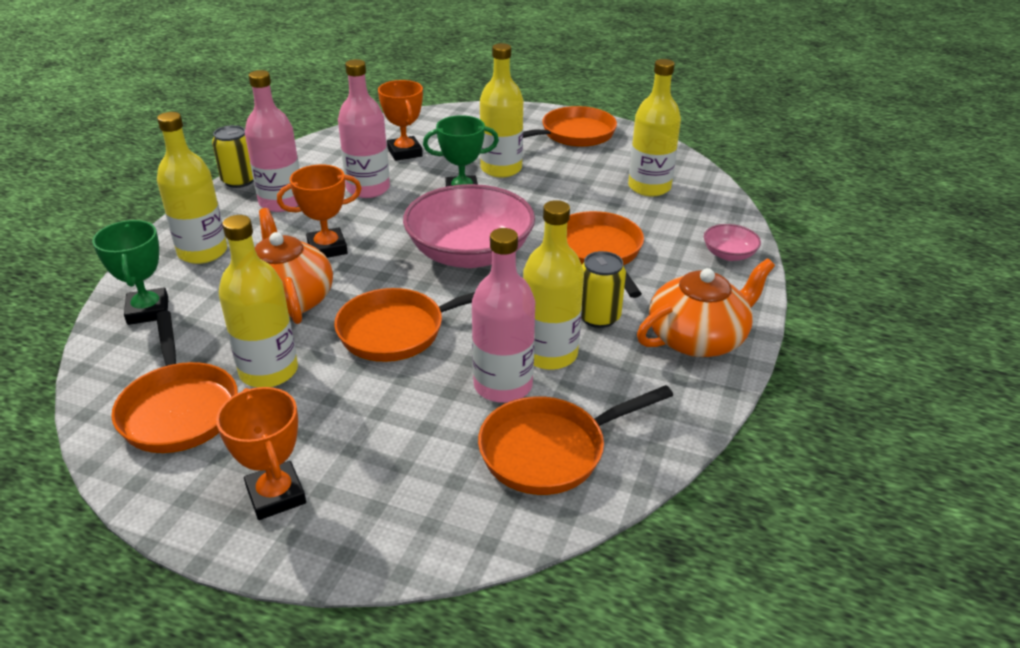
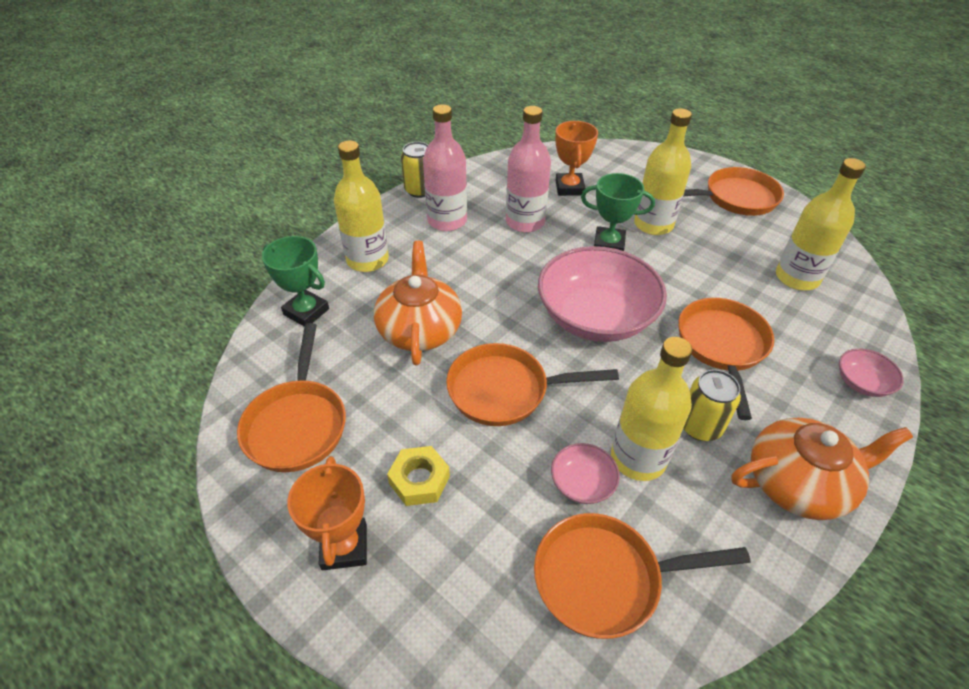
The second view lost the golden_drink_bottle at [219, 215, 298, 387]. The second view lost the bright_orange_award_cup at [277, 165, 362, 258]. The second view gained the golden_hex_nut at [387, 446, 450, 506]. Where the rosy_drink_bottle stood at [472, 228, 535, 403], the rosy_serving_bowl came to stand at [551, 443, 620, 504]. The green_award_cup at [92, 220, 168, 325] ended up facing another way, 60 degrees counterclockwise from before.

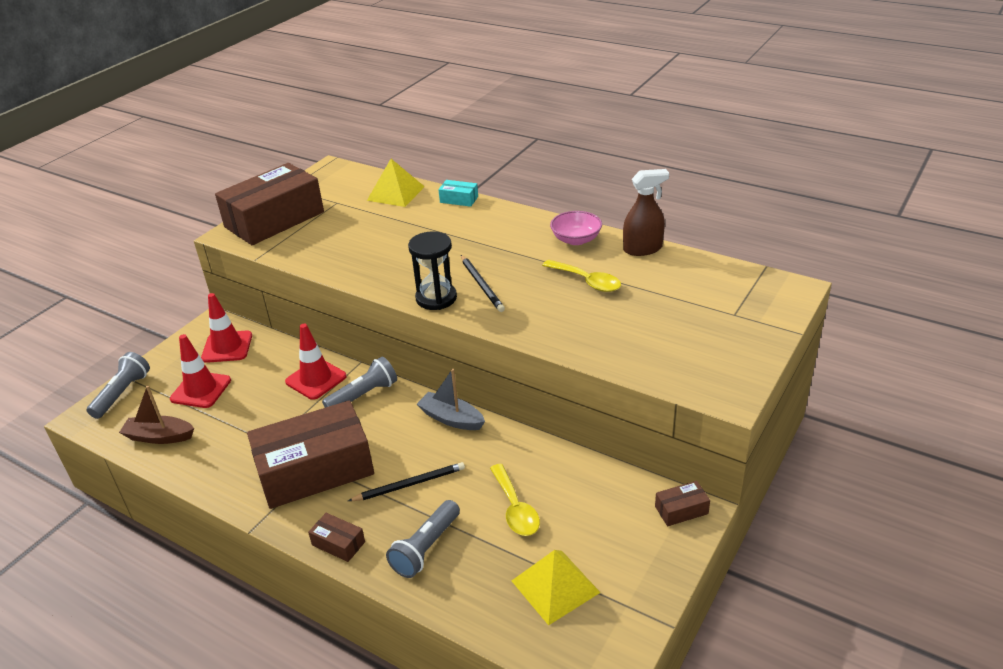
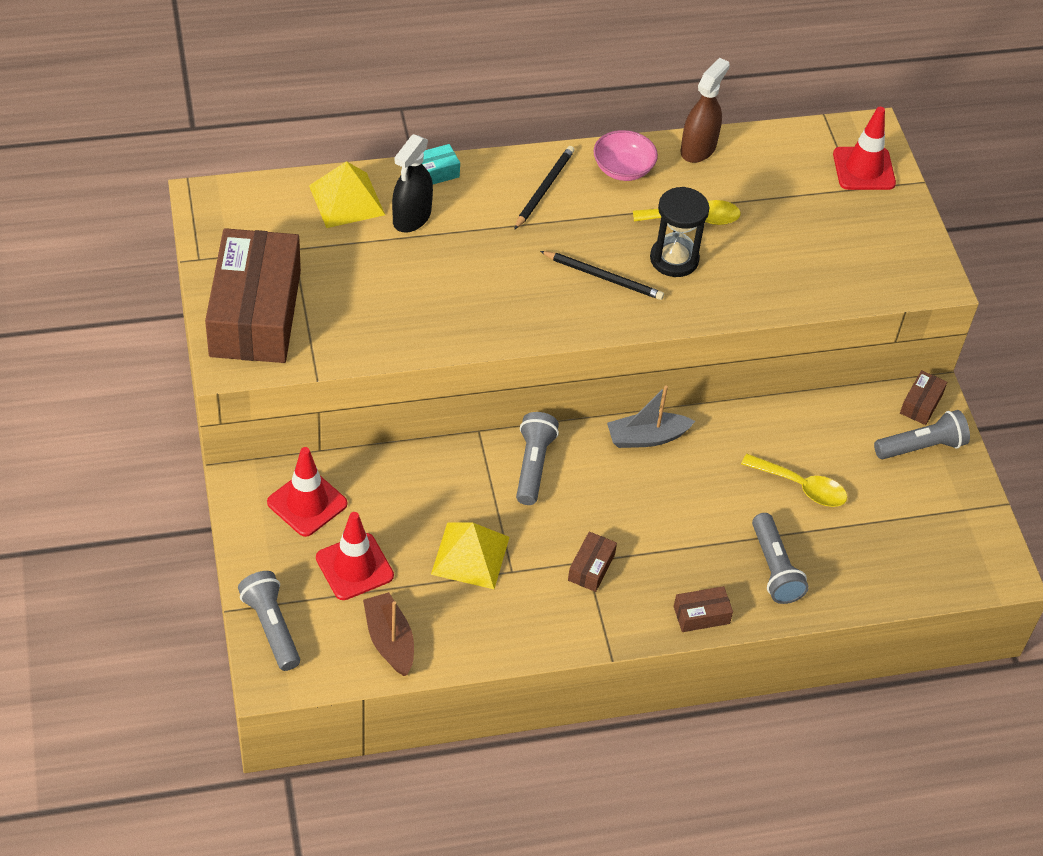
The second view gained the ebony_sprayer at [392, 134, 433, 232]. The second view gained the gray_torch at [874, 410, 970, 459]. The red_road_cone ended up elsewhere, having gone from [285, 324, 347, 400] to [833, 107, 896, 190]. The ebony_wooden_pencil ended up elsewhere, having gone from [348, 462, 465, 501] to [514, 146, 575, 230]. The ebony_hourglass ended up elsewhere, having gone from [408, 231, 457, 310] to [650, 187, 709, 277]. The golden_pyramid ended up elsewhere, having gone from [512, 550, 601, 625] to [431, 523, 510, 589]. The russet_toy_boat at [119, 385, 194, 444] ended up facing another way, 105 degrees clockwise from before. The size of the russet_package at [247, 400, 374, 509] changed by a factor of 0.40.

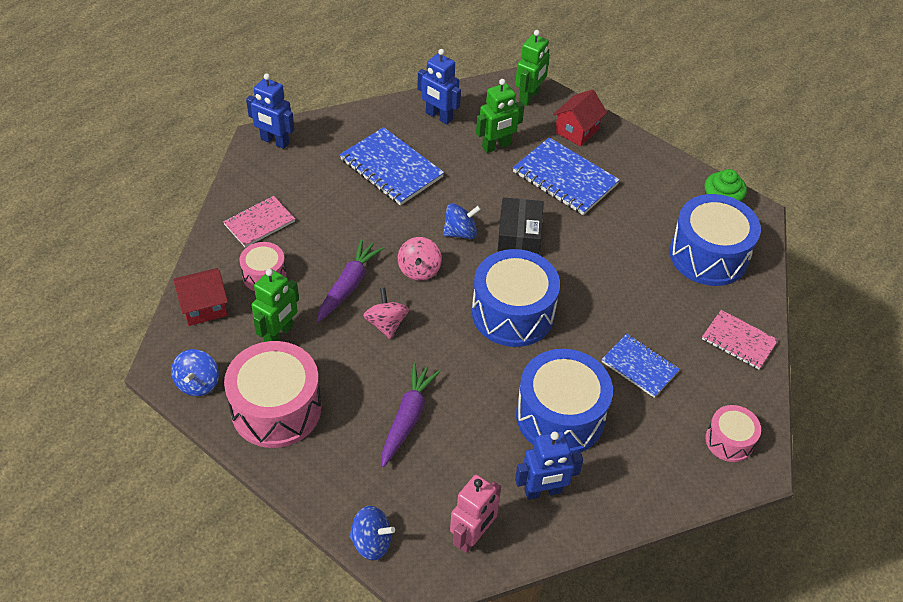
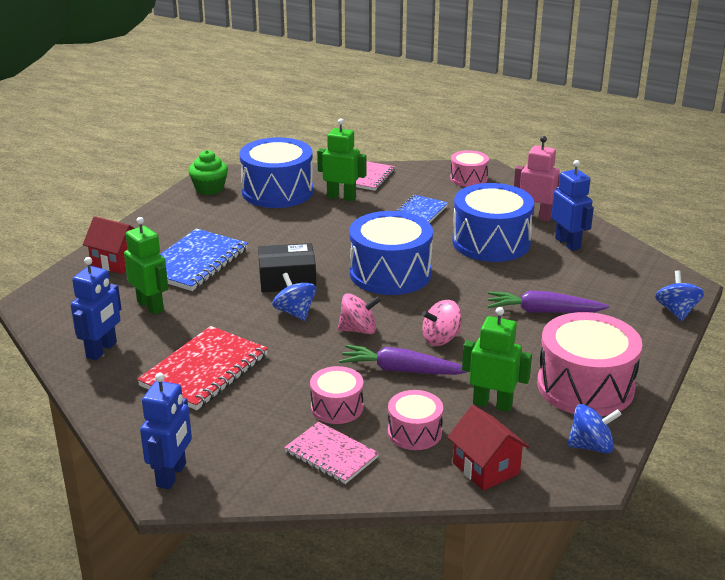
The second view gained the rosy_drum at [310, 366, 364, 424]. The rosy_toy_robot ended up elsewhere, having gone from [450, 475, 501, 553] to [514, 136, 560, 222]. The green_toy_robot ended up elsewhere, having gone from [515, 30, 550, 106] to [317, 118, 366, 201]. What was the royal_blue_notepad at [340, 127, 444, 205] turned into the red_notepad at [137, 326, 268, 410].

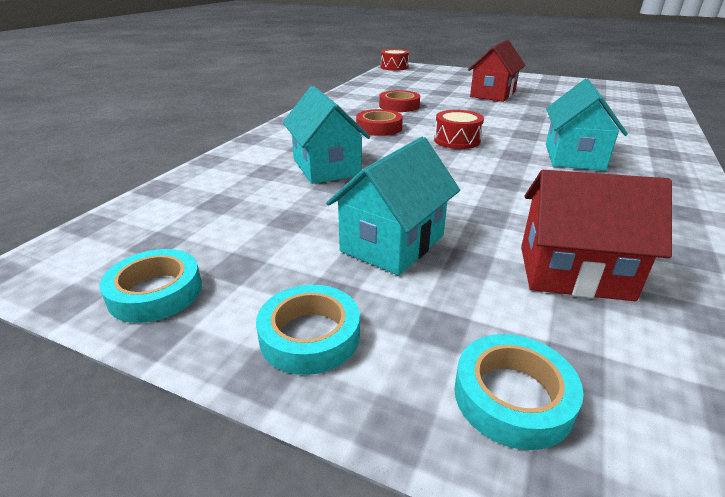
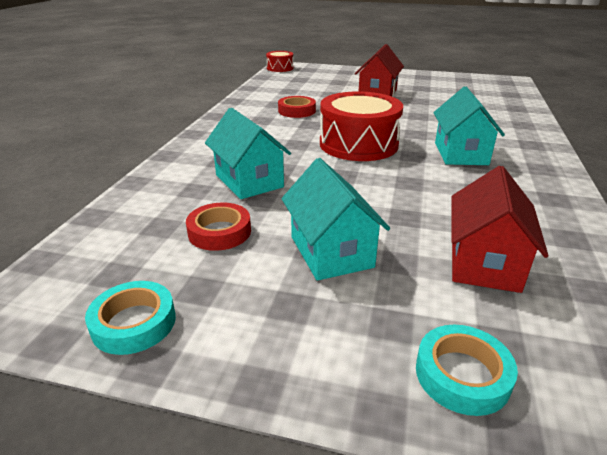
The second view lost the aqua_roll_of_tape at [256, 285, 360, 375]. The red_roll_of_tape ended up elsewhere, having gone from [356, 109, 403, 136] to [186, 203, 251, 251]. The aqua_house at [326, 137, 460, 275] ended up facing another way, 45 degrees counterclockwise from before. The red_house at [521, 170, 672, 301] ended up facing another way, 75 degrees counterclockwise from before. The size of the red_drum at [434, 110, 484, 149] changed by a factor of 1.90.

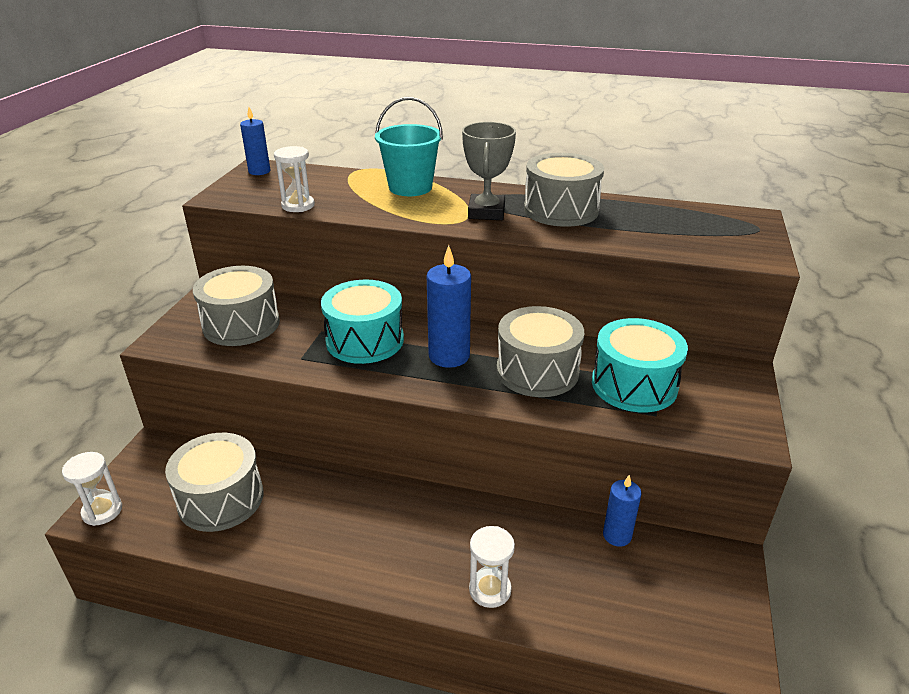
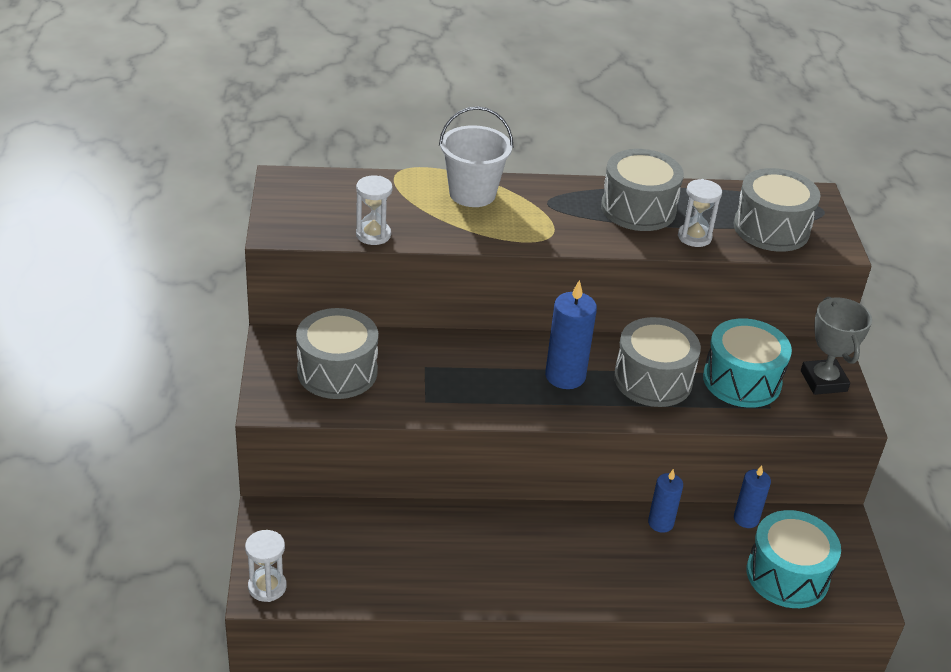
The gray_drum ended up elsewhere, having gone from [165, 433, 263, 532] to [734, 168, 821, 252]. The royal_blue_pillar_candle ended up elsewhere, having gone from [240, 107, 270, 175] to [648, 469, 683, 533]. The aqua_drum ended up elsewhere, having gone from [321, 280, 404, 364] to [746, 510, 841, 608]. The gray_award_cup ended up elsewhere, having gone from [462, 122, 516, 220] to [801, 297, 872, 395]. The pure_white_hourglass ended up elsewhere, having gone from [469, 526, 515, 608] to [678, 179, 722, 247]. What was the aqua_pail at [375, 97, 443, 196] turned into the pure_white_pail at [439, 106, 513, 207].

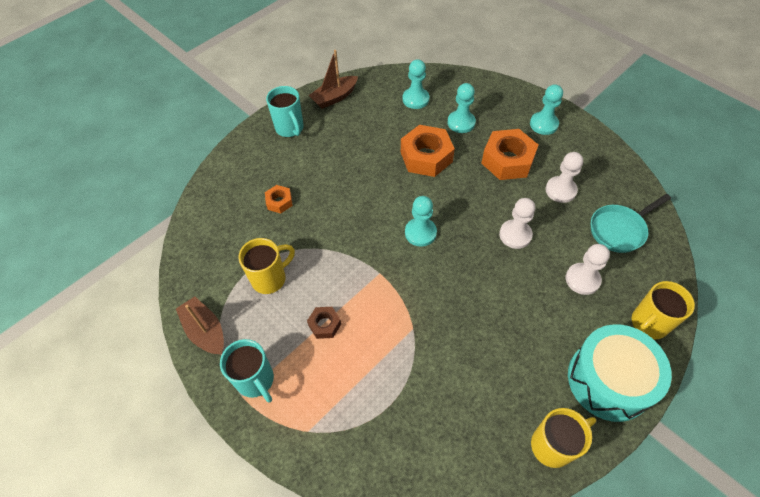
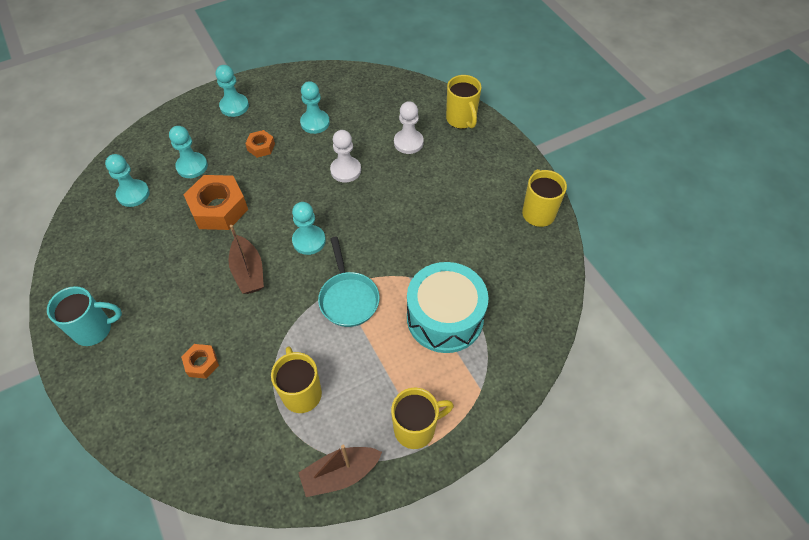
The second view lost the russet_hex_nut at [307, 307, 341, 339]. The russet_toy_boat ended up elsewhere, having gone from [309, 50, 358, 109] to [228, 225, 264, 294]. The aqua_drum ended up elsewhere, having gone from [568, 324, 672, 422] to [407, 262, 489, 353]. The aqua_skillet ended up elsewhere, having gone from [591, 194, 671, 253] to [318, 237, 380, 327]. What was the aqua_mug at [220, 339, 274, 403] turned into the golden_mug at [391, 388, 454, 449]. What was the pure_white_game_pawn at [545, 152, 583, 203] turned into the aqua_game_pawn at [300, 81, 330, 134]. The size of the bright_orange_hex_nut at [481, 129, 538, 180] changed by a factor of 0.51.

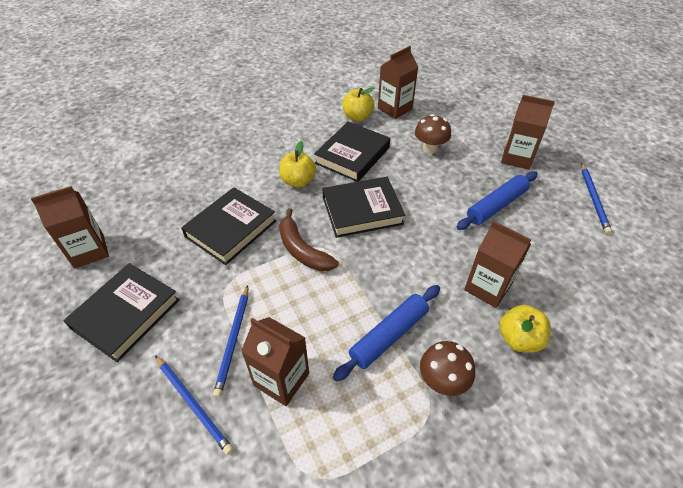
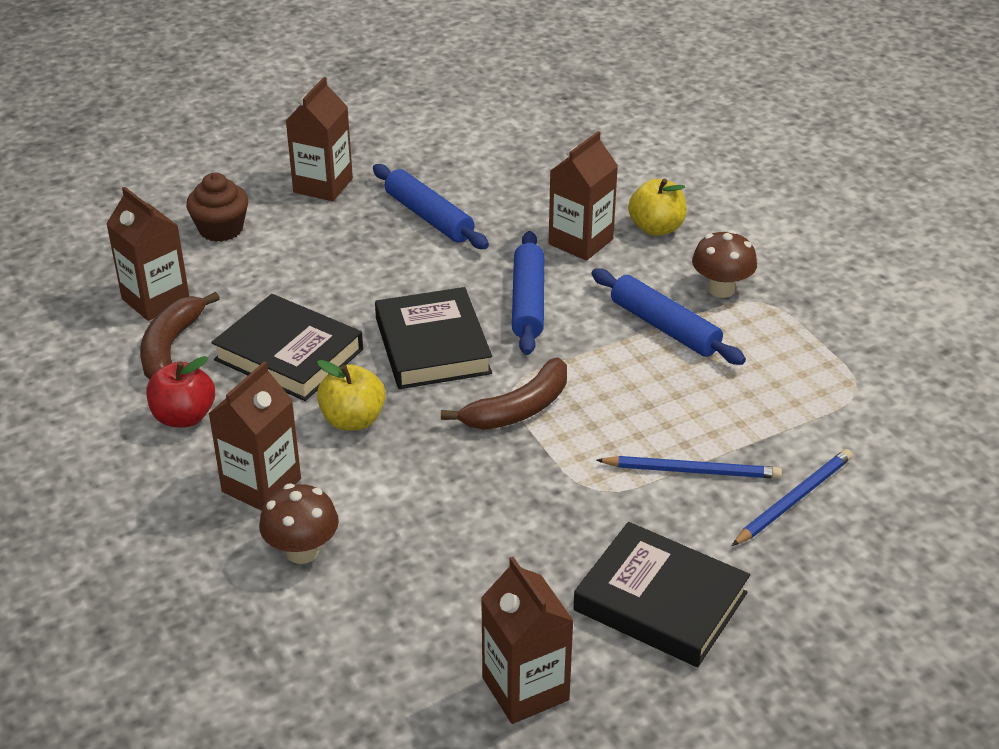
The second view lost the ebony_book at [181, 187, 276, 265]. The second view lost the royal_blue_wooden_pencil at [581, 164, 612, 234]. The second view gained the red_toy_apple at [146, 356, 215, 427]. The second view gained the russet_cupcake at [186, 173, 248, 242]. The second view gained the royal_blue_rolling_pin at [512, 231, 544, 355]. The russet_milk_carton ended up elsewhere, having gone from [241, 317, 309, 406] to [208, 361, 301, 511]. The russet_mushroom ended up elsewhere, having gone from [415, 114, 451, 153] to [259, 483, 339, 564]. Where the golden_toy_apple stood at [343, 87, 375, 122], the russet_banana_fruit came to stand at [140, 292, 220, 380].

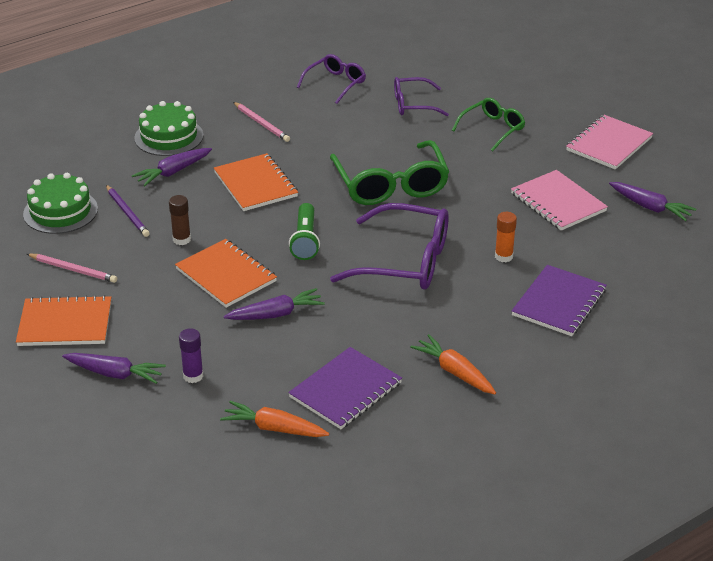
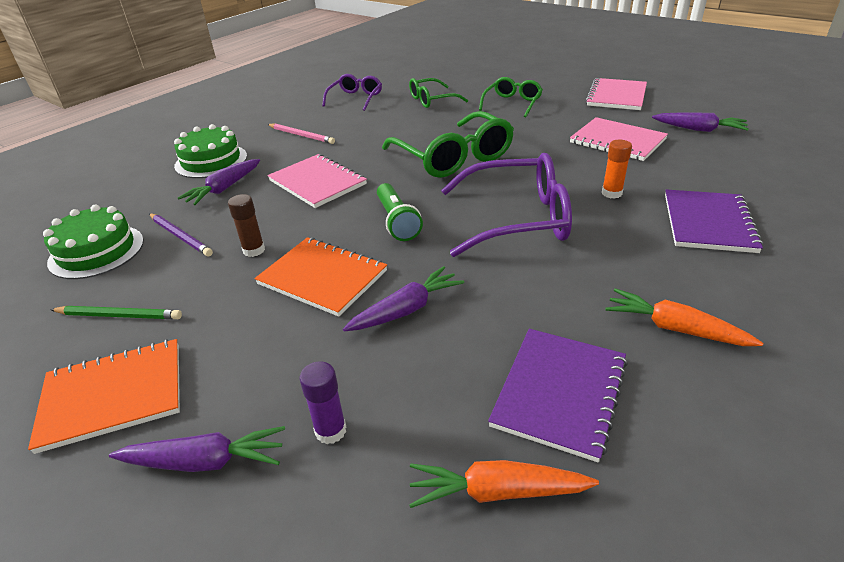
What was the rosy_wooden_pencil at [27, 254, 117, 283] turned into the green_wooden_pencil at [50, 306, 182, 319]. What was the bright_orange_notepad at [214, 153, 298, 211] turned into the rosy_notepad at [267, 154, 367, 208]. What was the purple_spectacles at [394, 77, 449, 116] turned into the green_spectacles at [409, 78, 468, 108].

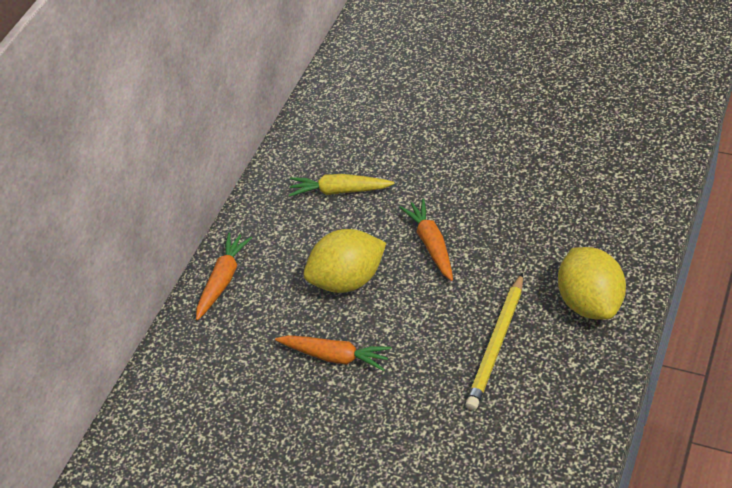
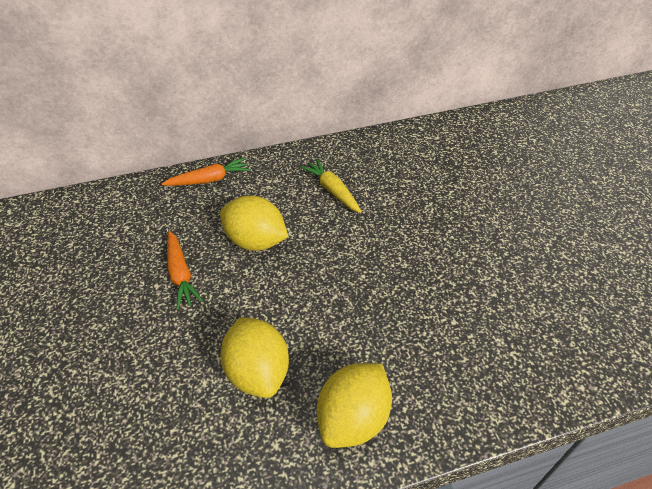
The second view lost the bright_orange_toy_carrot at [399, 198, 453, 281]. Where the golden_wooden_pencil stood at [465, 273, 523, 410], the golden_lemon came to stand at [220, 317, 289, 398].

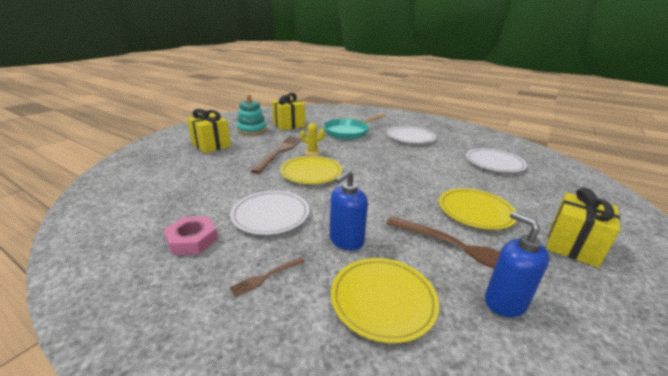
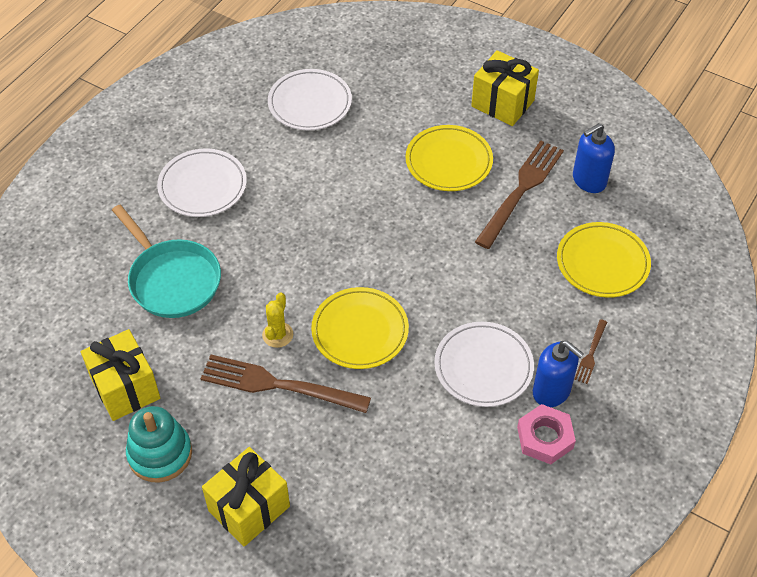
The royal_blue_soap_pump ended up elsewhere, having gone from [330, 170, 368, 251] to [533, 341, 584, 407]. The russet_dinner_fork at [229, 257, 305, 297] ended up facing another way, 60 degrees clockwise from before.

